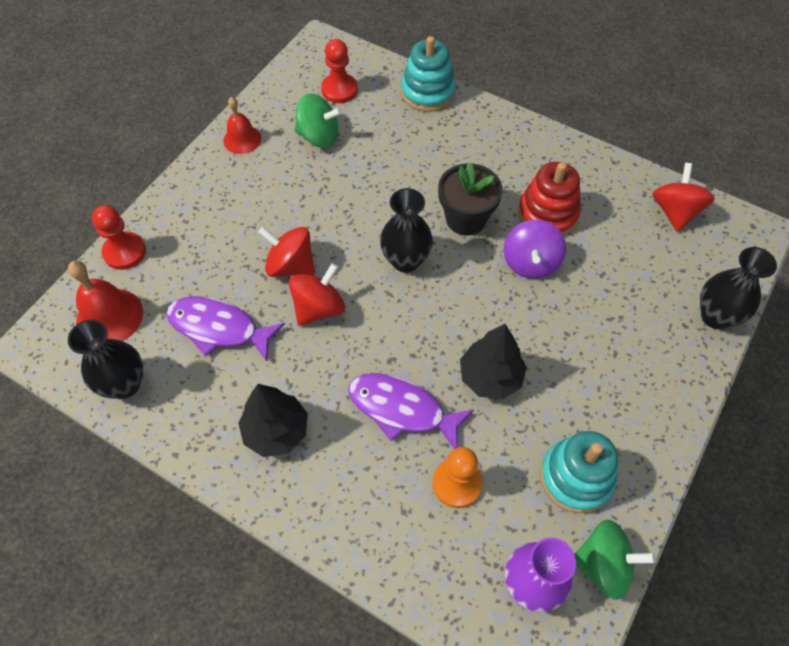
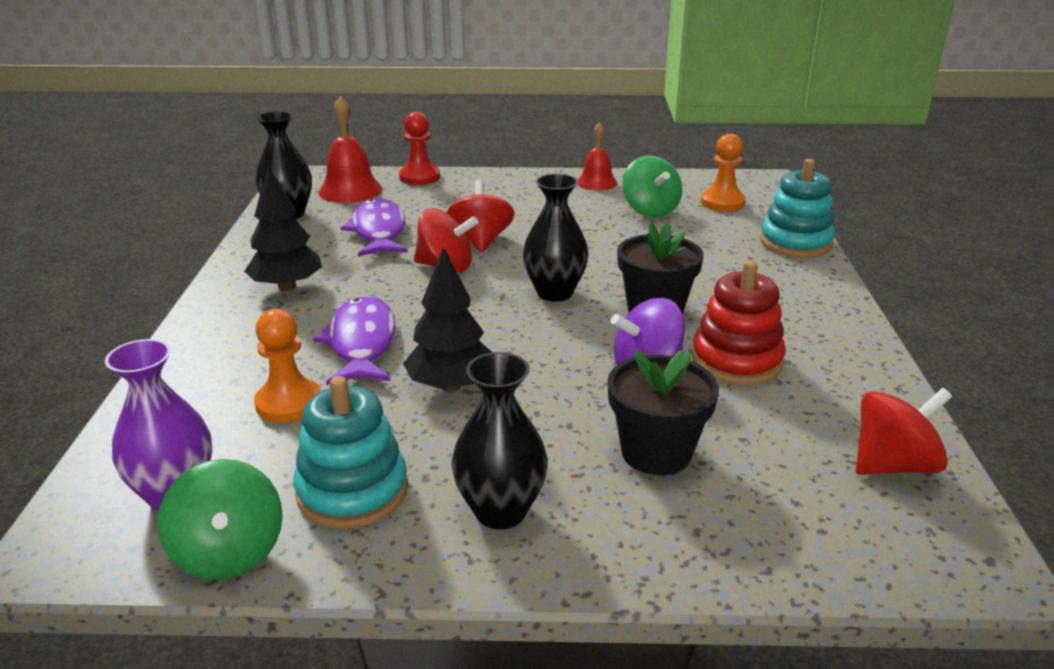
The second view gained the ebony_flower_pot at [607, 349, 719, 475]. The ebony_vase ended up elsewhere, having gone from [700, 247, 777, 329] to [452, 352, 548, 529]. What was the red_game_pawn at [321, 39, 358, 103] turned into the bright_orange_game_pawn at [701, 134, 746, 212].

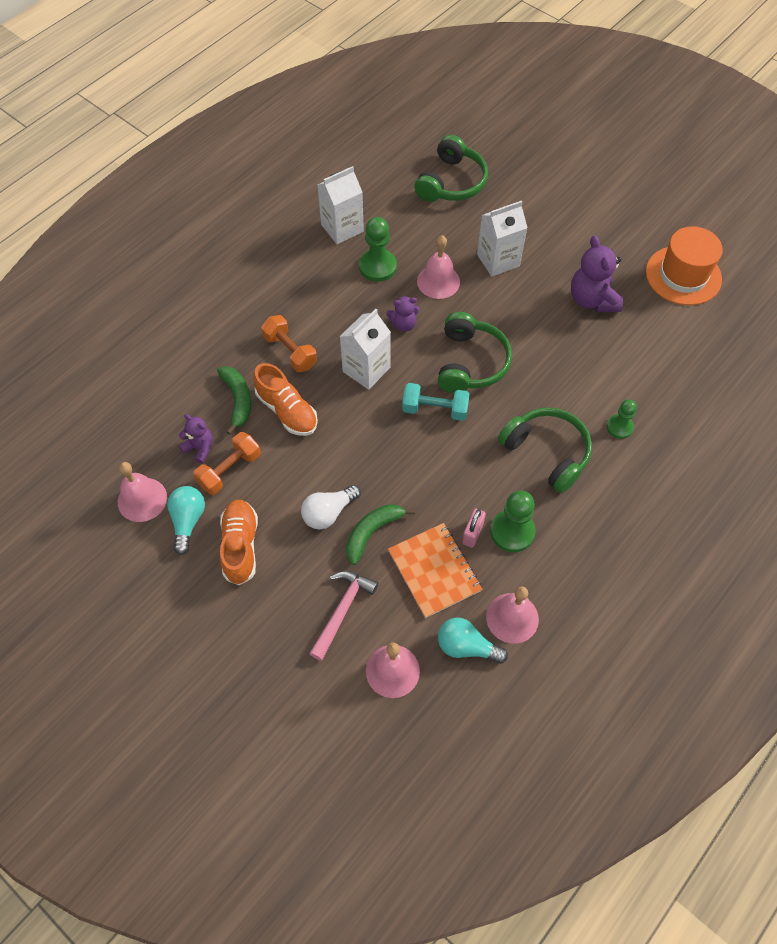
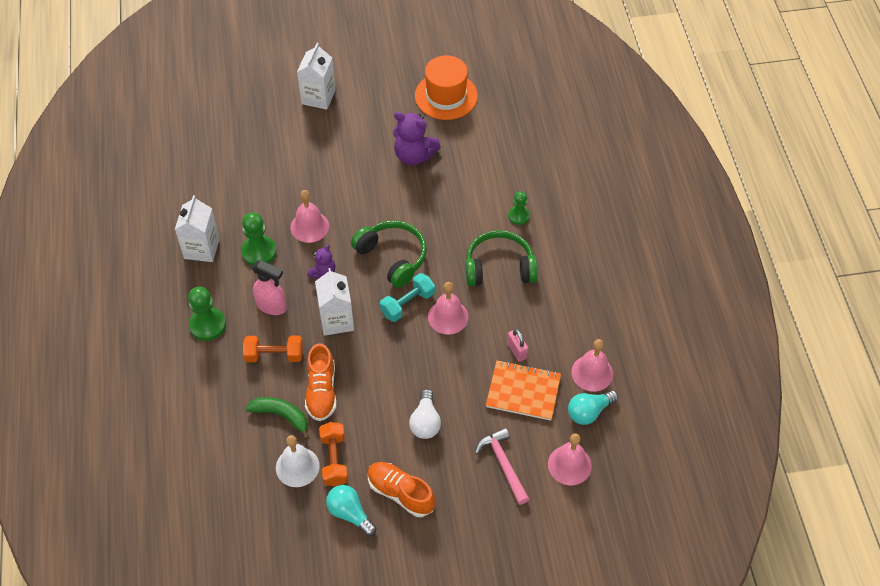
The second view lost the green_banana_fruit at [346, 504, 415, 565]. The second view lost the green_headset at [414, 135, 488, 202]. The second view gained the rosy_sprayer at [252, 260, 287, 315]. The rosy_hand_bell ended up elsewhere, having gone from [118, 462, 167, 522] to [428, 282, 469, 335]. The pure_white_milk_carton ended up elsewhere, having gone from [477, 201, 527, 277] to [297, 43, 336, 110]. The green_game_pawn ended up elsewhere, having gone from [490, 490, 536, 552] to [188, 287, 226, 341]. Where the purple_teddy_bear stood at [179, 414, 213, 464], the pure_white_hand_bell came to stand at [276, 435, 320, 487]. The bright_orange_lace-up_shoe at [253, 363, 318, 436] ended up facing another way, 90 degrees clockwise from before.

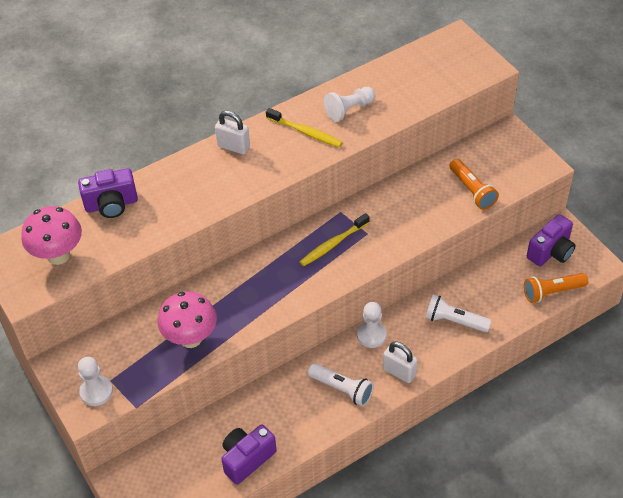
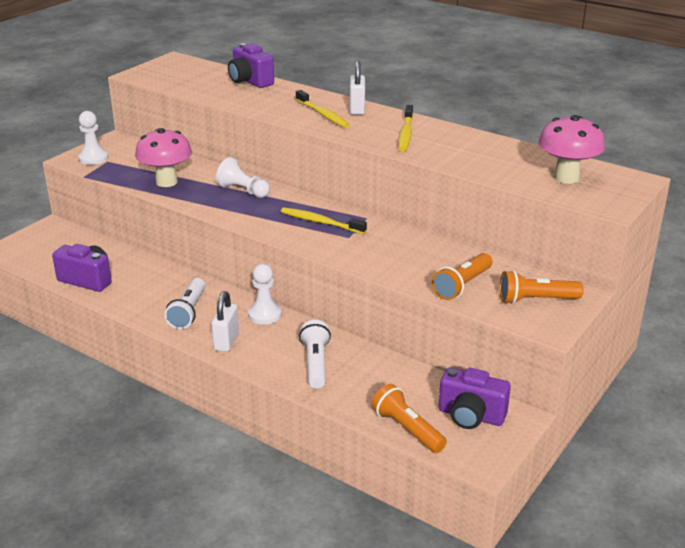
The second view gained the golden_toothbrush at [296, 90, 350, 128]. The second view gained the bright_orange_torch at [499, 270, 584, 304]. The rosy_mushroom ended up elsewhere, having gone from [21, 206, 82, 265] to [538, 115, 605, 184]. The pure_white_game_pawn ended up elsewhere, having gone from [324, 87, 375, 122] to [216, 157, 270, 198].

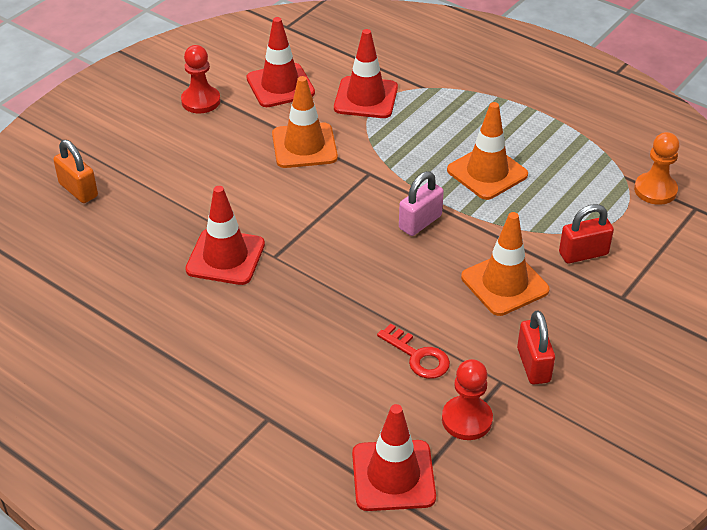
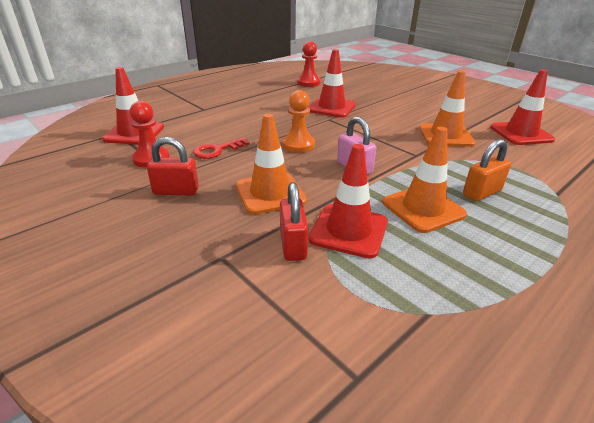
The bright_orange_padlock ended up elsewhere, having gone from [53, 140, 98, 203] to [463, 139, 511, 201]. The red_game_pawn ended up elsewhere, having gone from [181, 45, 220, 113] to [297, 41, 321, 87]. The red_road_cone ended up elsewhere, having gone from [334, 29, 398, 118] to [308, 144, 388, 259]. The bright_orange_game_pawn ended up elsewhere, having gone from [634, 132, 679, 205] to [282, 90, 315, 152].

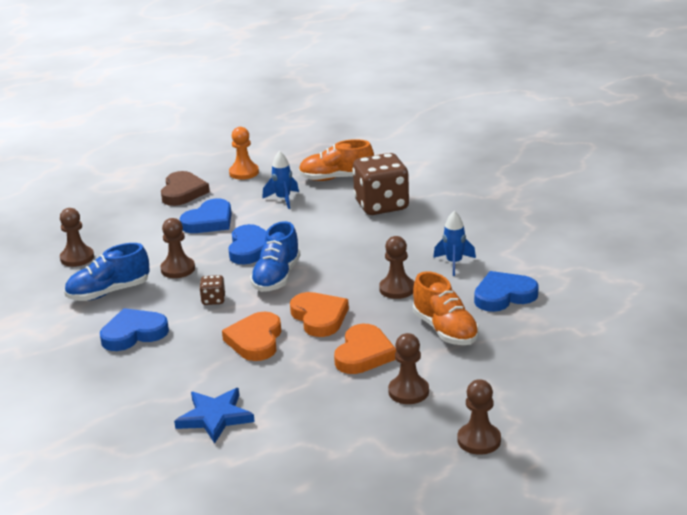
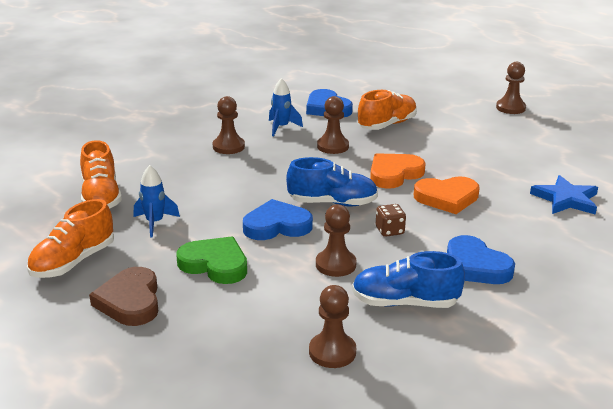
The second view lost the bright_orange_heart_shape at [334, 324, 396, 374]. The second view lost the russet_game_die at [352, 153, 409, 215]. The russet_game_pawn ended up elsewhere, having gone from [388, 333, 429, 404] to [213, 96, 245, 154]. Where the bright_orange_game_pawn stood at [229, 127, 259, 180], the bright_orange_lace-up_shoe came to stand at [27, 199, 114, 278]. What was the royal_blue_heart_shape at [180, 199, 232, 233] turned into the green_heart_shape at [176, 237, 247, 284]. The royal_blue_lace-up_shoe at [64, 243, 150, 301] ended up facing another way, 135 degrees clockwise from before. The russet_heart_shape at [161, 171, 210, 206] ended up facing another way, 90 degrees counterclockwise from before.

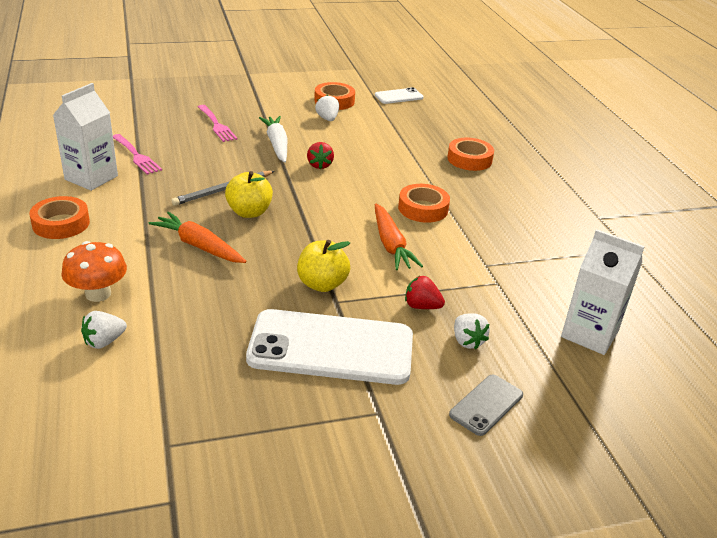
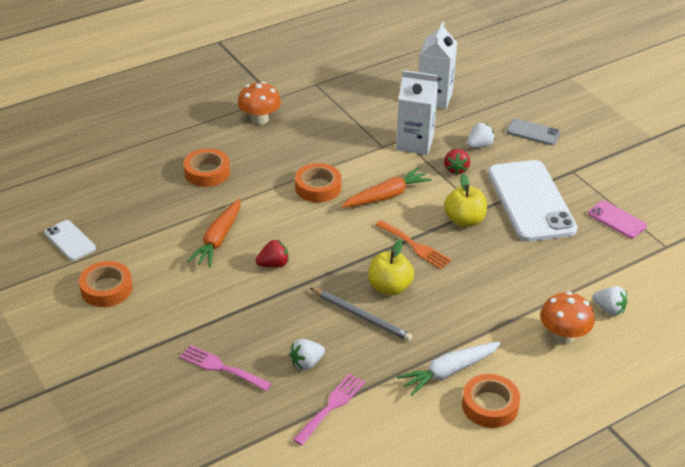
The second view gained the bright_orange_mushroom at [238, 81, 281, 125]. The second view gained the bright_orange_dinner_fork at [375, 220, 452, 269]. The second view gained the rosy_phone at [588, 201, 647, 238]. The pure_white_milk_carton ended up elsewhere, having gone from [53, 83, 118, 191] to [396, 70, 438, 155]. The bright_orange_toy_carrot ended up elsewhere, having gone from [149, 212, 246, 263] to [187, 199, 241, 267]. The pure_white_toy_carrot ended up elsewhere, having gone from [259, 116, 287, 163] to [397, 342, 502, 396]. The pure_white_berry ended up elsewhere, having gone from [315, 95, 339, 121] to [289, 339, 325, 370]. The rosy_dinner_fork at [198, 105, 237, 142] ended up facing another way, 105 degrees counterclockwise from before.

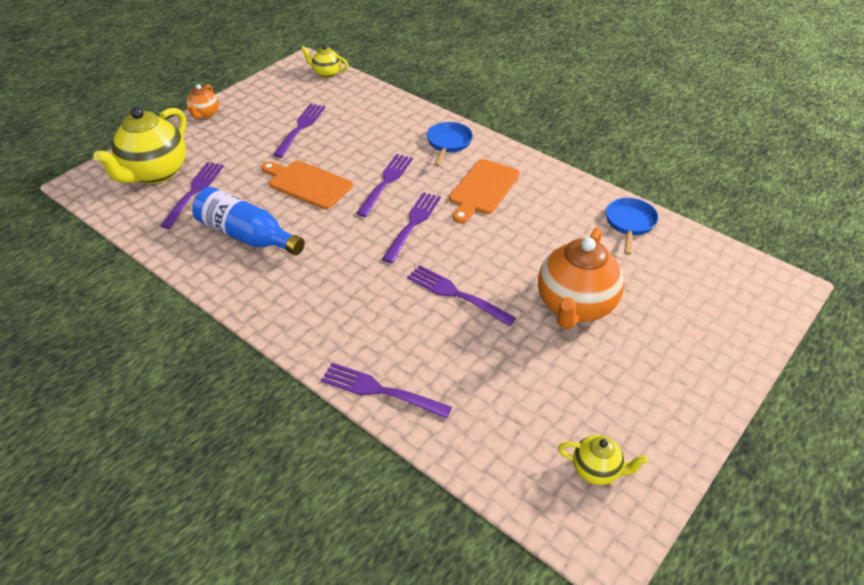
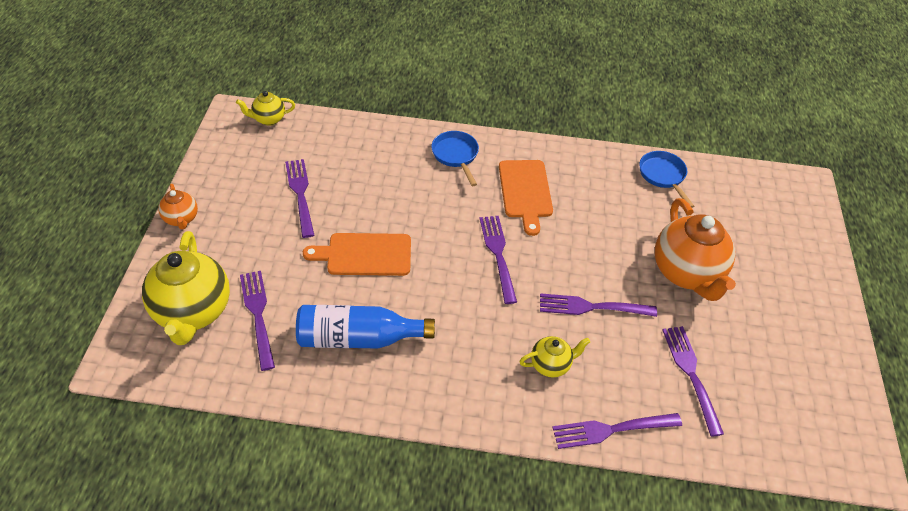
The purple_dinner_fork ended up elsewhere, having gone from [356, 154, 413, 217] to [662, 326, 724, 437]. The golden_tea_pot ended up elsewhere, having gone from [558, 435, 648, 485] to [519, 336, 590, 377].

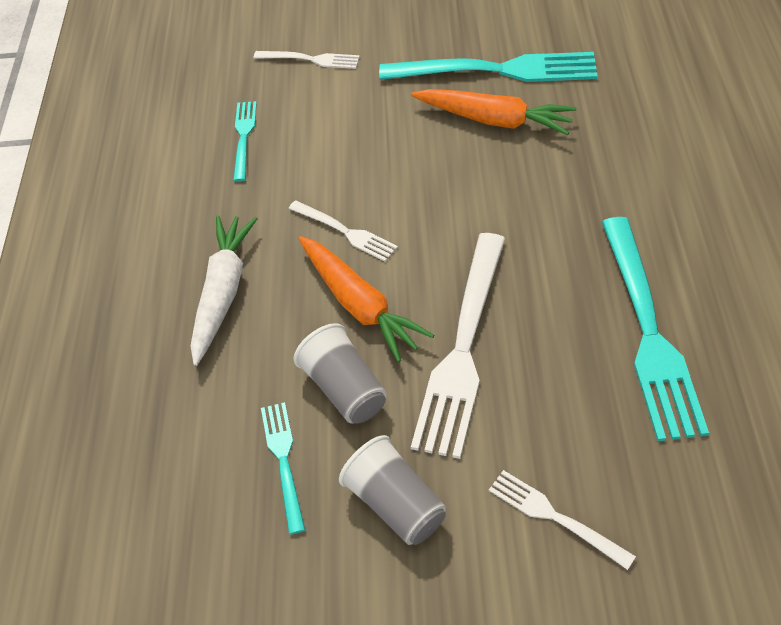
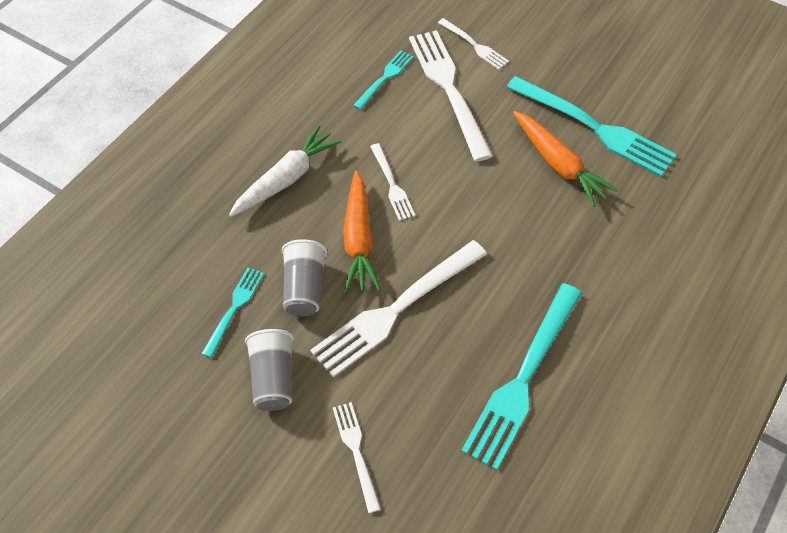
The second view gained the pure_white_dinner_fork at [409, 30, 493, 162].

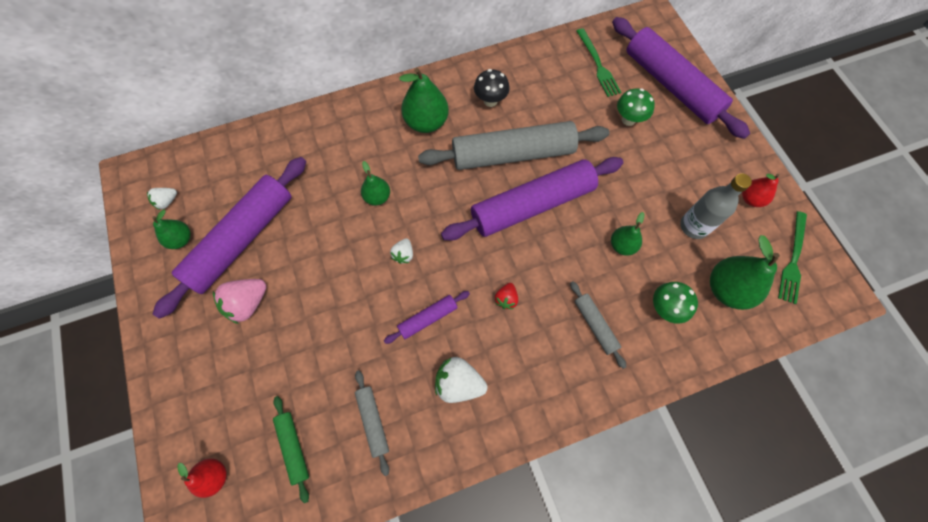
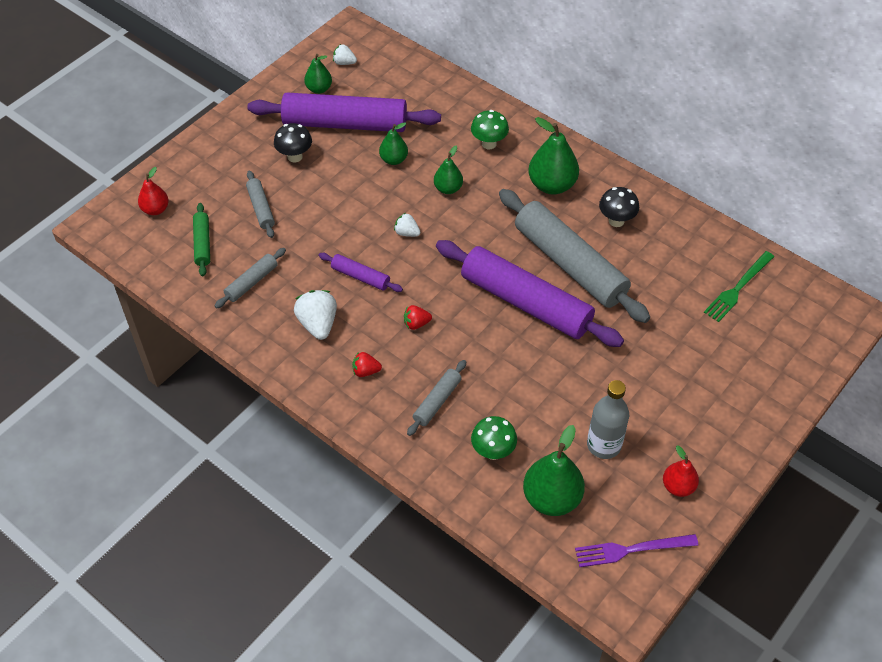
The second view lost the purple_rolling_pin at [612, 17, 750, 139]. The second view gained the gray_rolling_pin at [246, 171, 275, 238]. The second view gained the red_berry at [352, 352, 382, 377]. The green_pear ended up elsewhere, having gone from [611, 212, 644, 256] to [379, 122, 408, 165]. The green_mushroom ended up elsewhere, having gone from [617, 88, 655, 126] to [471, 110, 509, 149]. Where the rosy_berry stood at [213, 279, 267, 324], the ebony_mushroom came to stand at [274, 123, 312, 163]. What was the green_dinner_fork at [778, 211, 807, 304] turned into the purple_dinner_fork at [575, 534, 699, 567]. The green_rolling_pin at [273, 396, 309, 503] ended up facing another way, 45 degrees counterclockwise from before. The pure_white_berry at [390, 238, 413, 264] ended up facing another way, 45 degrees clockwise from before.

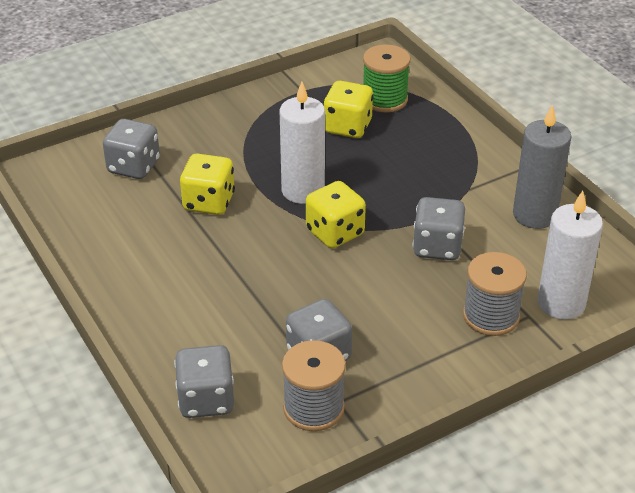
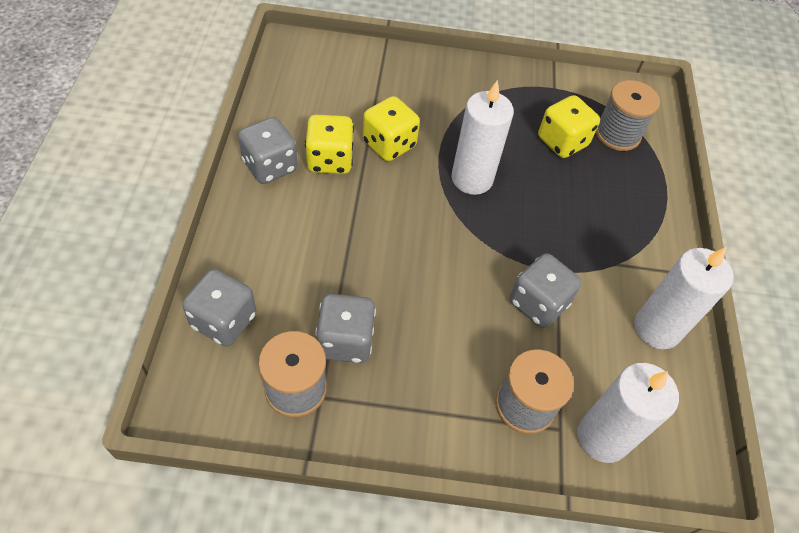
The gray_game_die ended up elsewhere, having gone from [103, 119, 160, 179] to [238, 117, 298, 184]. The golden_game_die ended up elsewhere, having gone from [306, 181, 366, 248] to [305, 115, 354, 174]. What was the green_reel_of_thread at [363, 44, 410, 112] turned into the gray_reel_of_thread at [596, 80, 660, 151]. What was the gray_pillar_candle at [513, 104, 571, 229] turned into the pure_white_pillar_candle at [634, 247, 734, 349].

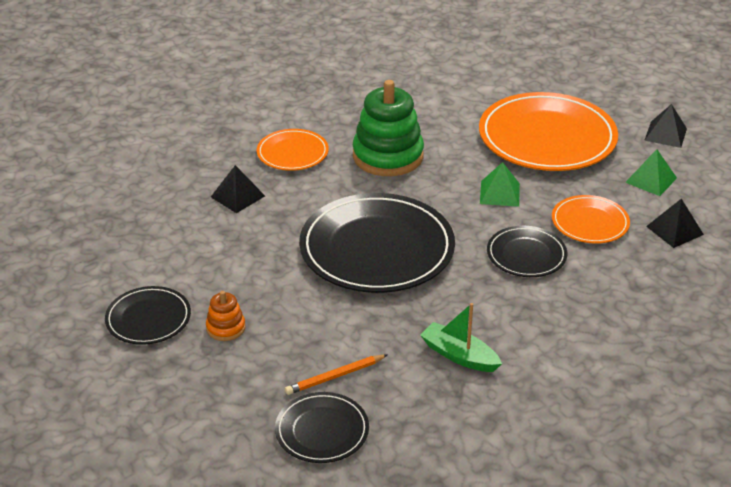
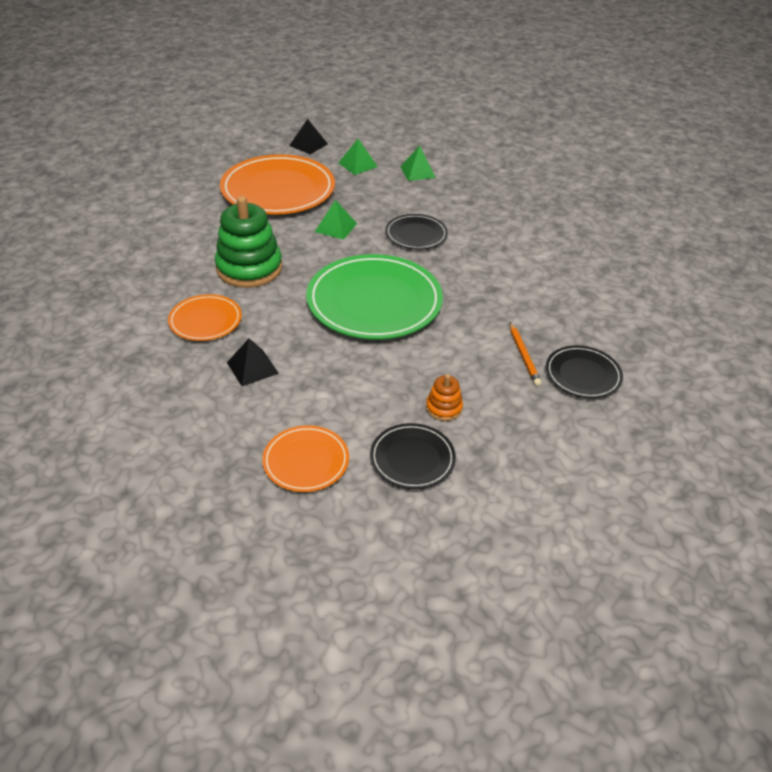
The second view lost the green_toy_boat at [420, 303, 502, 372]. The bright_orange_plate ended up elsewhere, having gone from [552, 195, 630, 244] to [262, 425, 349, 492]. What was the ebony_plate at [299, 193, 455, 293] turned into the green_plate at [306, 254, 443, 339]. What was the ebony_pyramid at [646, 199, 704, 248] turned into the green_pyramid at [400, 146, 436, 181].

